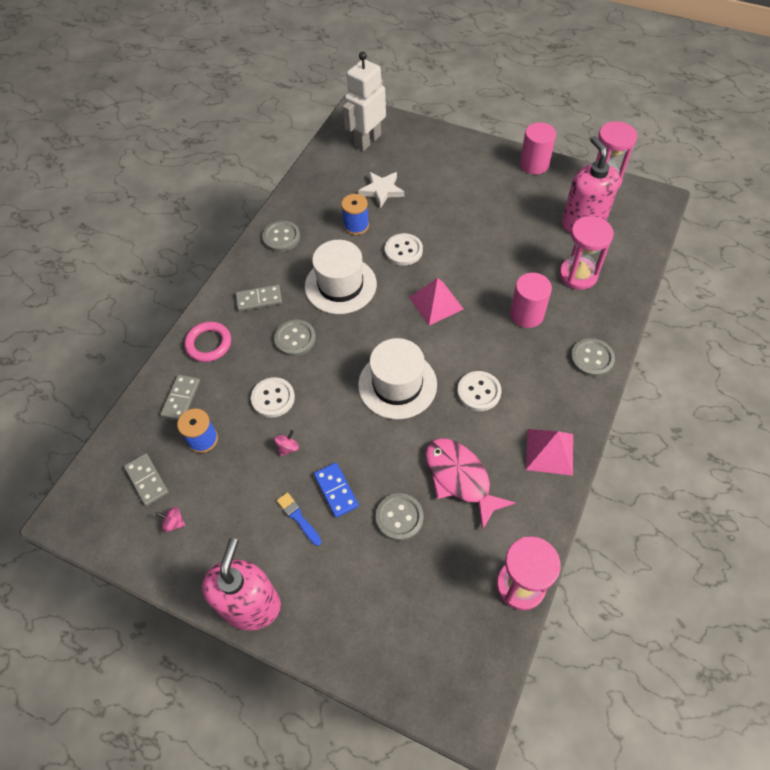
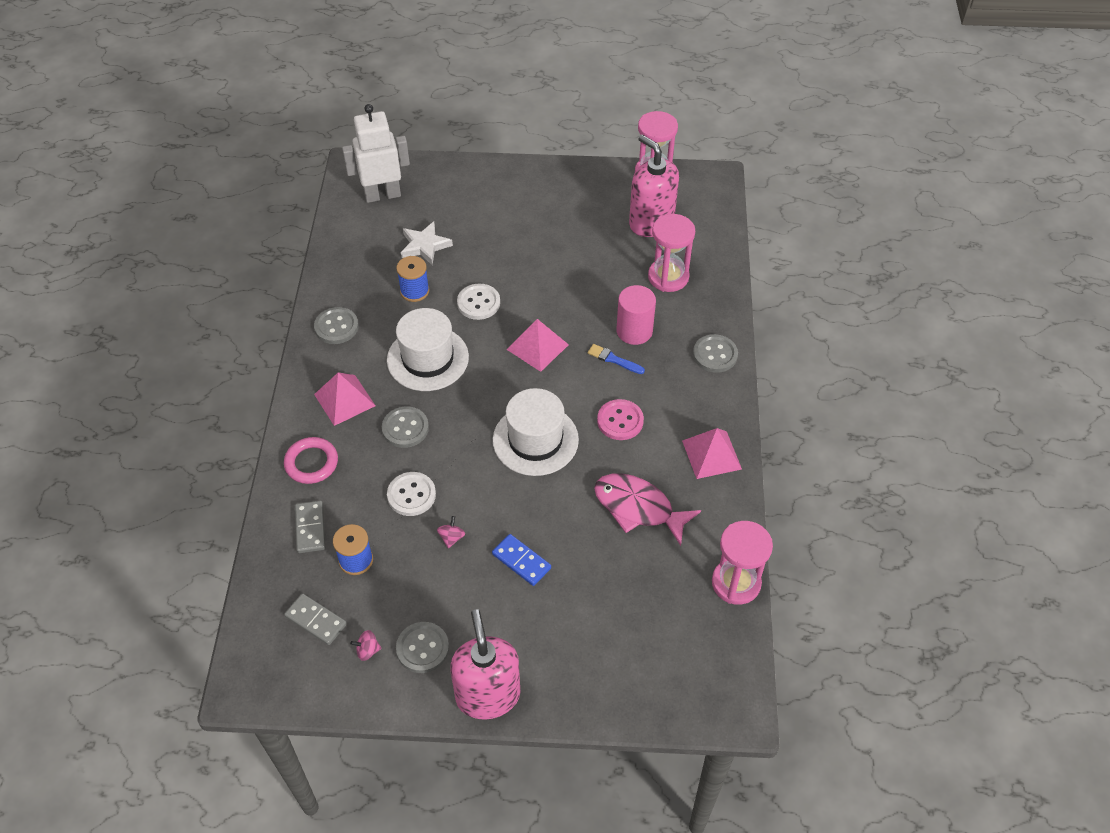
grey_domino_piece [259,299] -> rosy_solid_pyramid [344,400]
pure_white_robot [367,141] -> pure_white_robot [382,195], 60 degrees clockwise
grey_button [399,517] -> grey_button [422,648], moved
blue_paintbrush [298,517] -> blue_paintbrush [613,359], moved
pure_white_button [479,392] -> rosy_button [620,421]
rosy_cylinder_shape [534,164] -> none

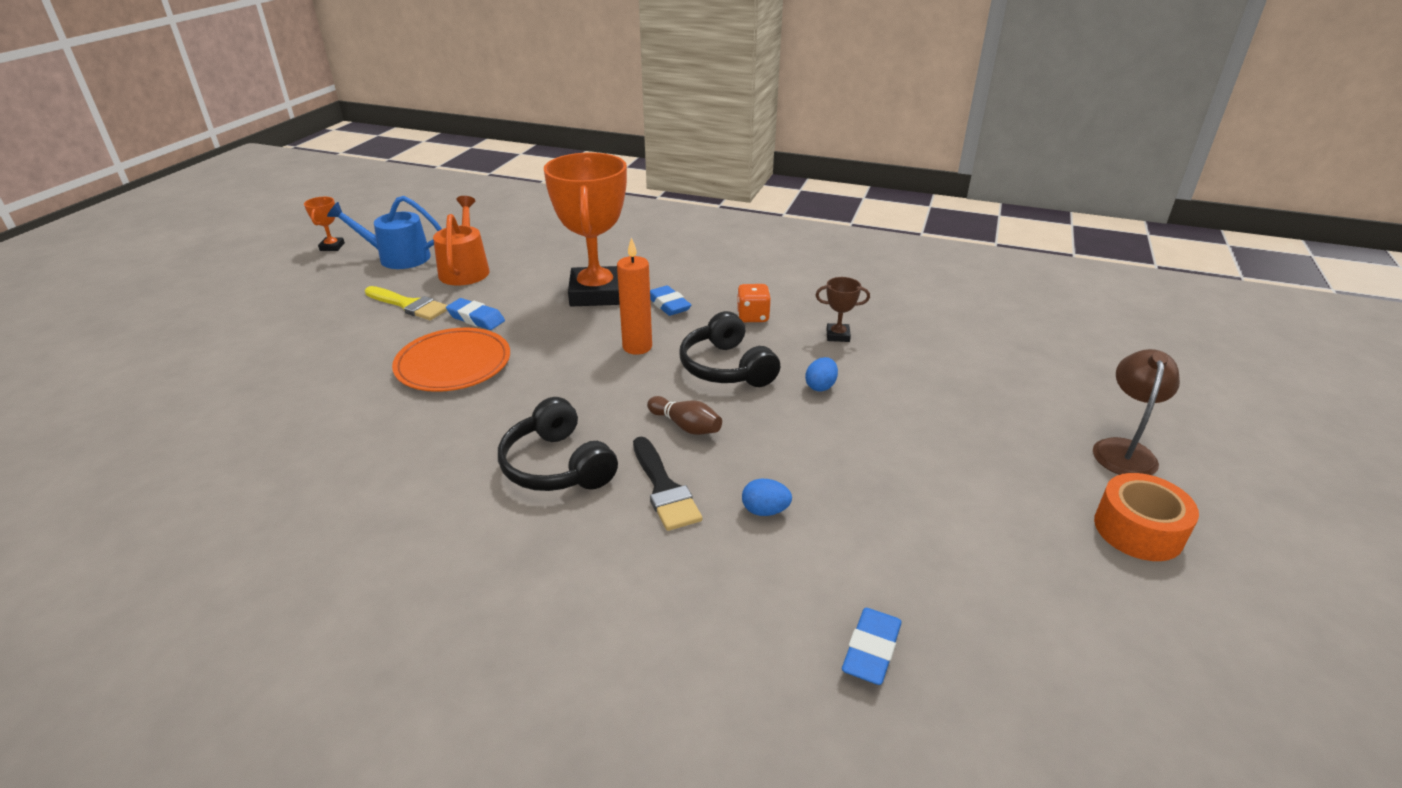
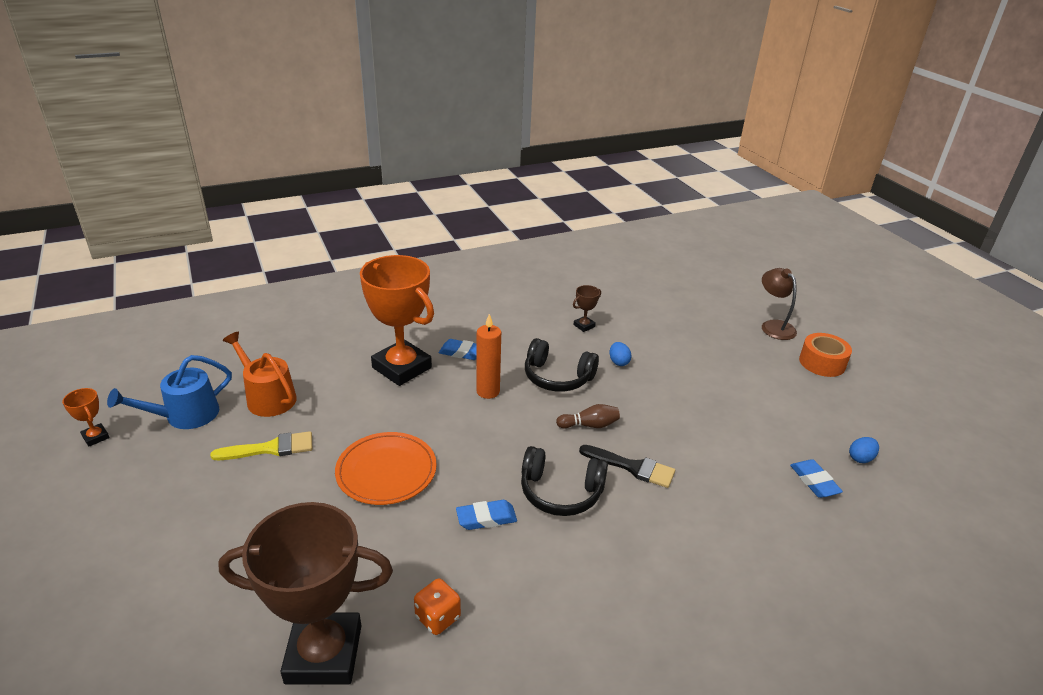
none -> russet_award_cup [324,654]
orange_die [753,317] -> orange_die [438,617], moved
blue_pencil_eraser [476,318] -> blue_pencil_eraser [486,518], moved
blue_egg [765,511] -> blue_egg [860,458], moved

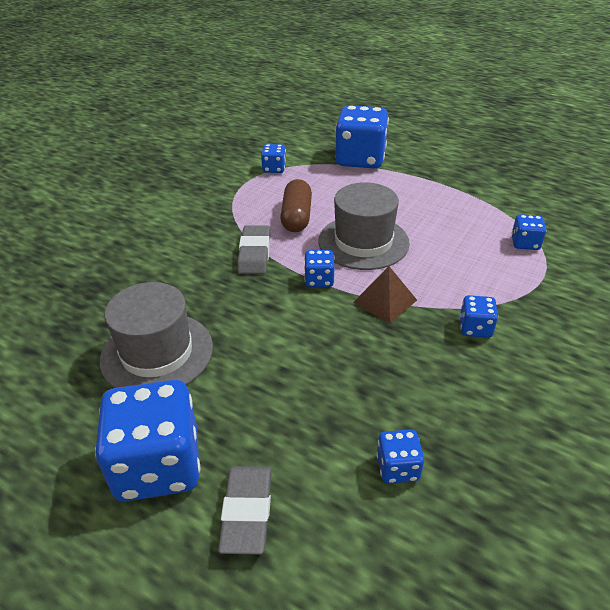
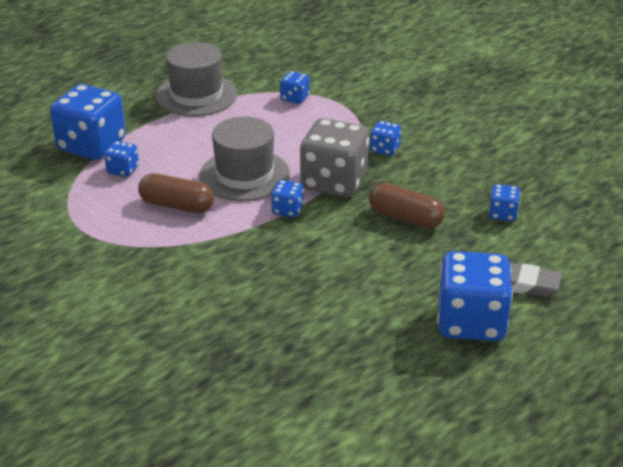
blue_die [274,169] -> blue_die [123,170], moved
grey_top_hat [157,353] -> grey_top_hat [196,95], moved
russet_solid_pyramid [385,301] -> grey_die [334,182]
none -> russet_pill [405,218]
grey_pencil_eraser [254,253] -> none

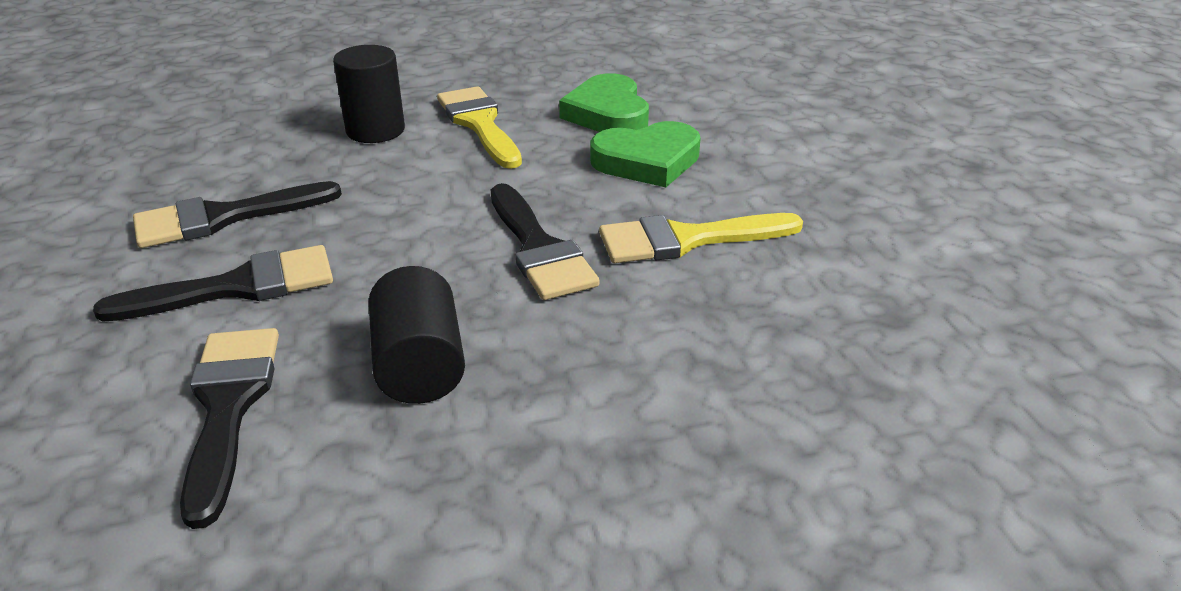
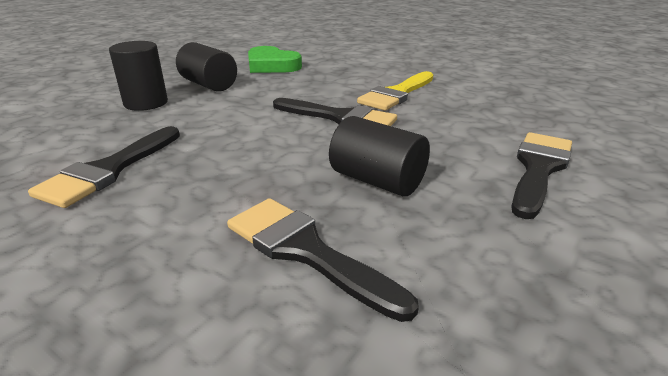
bright_yellow_paintbrush [479,124] -> ebony_cylinder_shape [209,85]
ebony_paintbrush [238,287] -> ebony_paintbrush [538,169], moved
emerald_love_heart [647,161] -> none

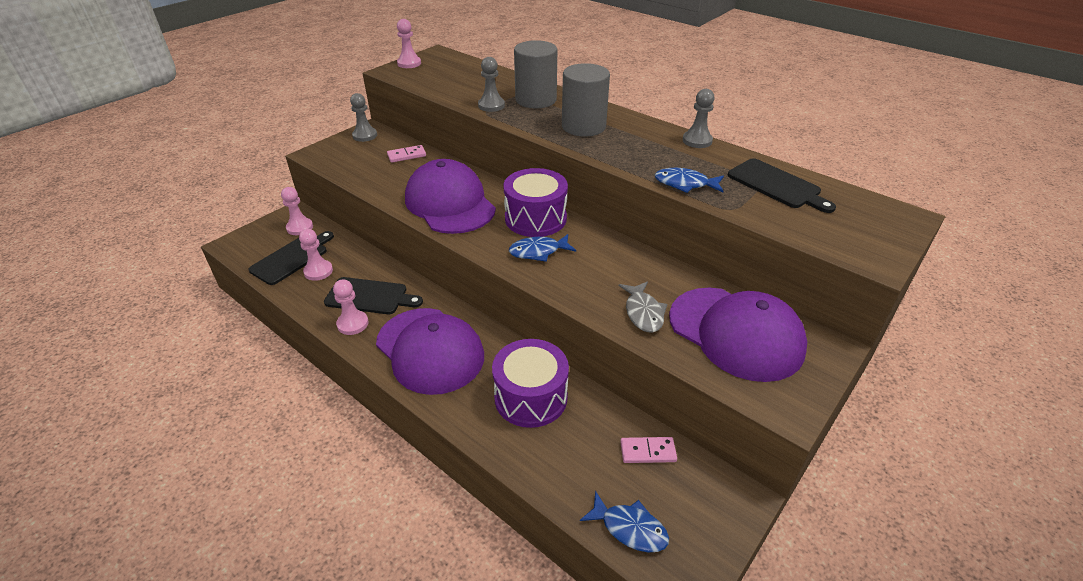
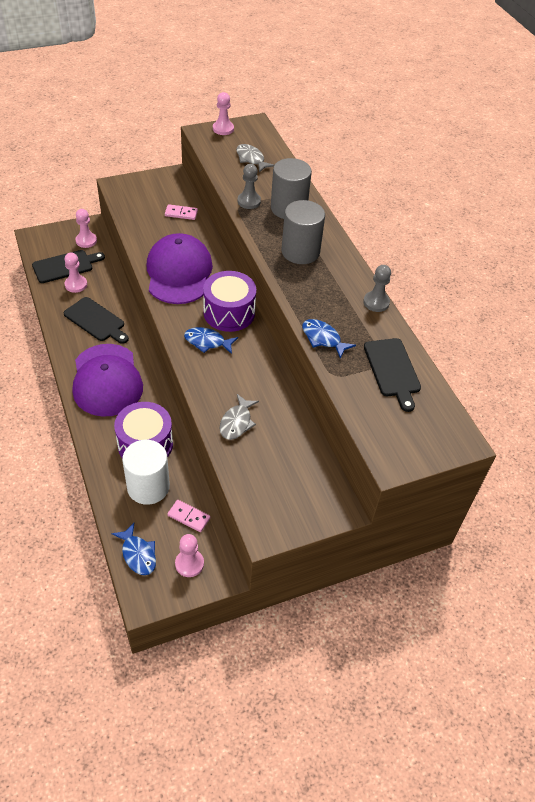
none -> pure_white_cylinder_shape [148,487]
rosy_game_pawn [352,324] -> rosy_game_pawn [189,564], moved
none -> grey_toy_fish [251,159]
grey_game_pawn [365,135] -> none
purple_peaked_cap [736,333] -> none

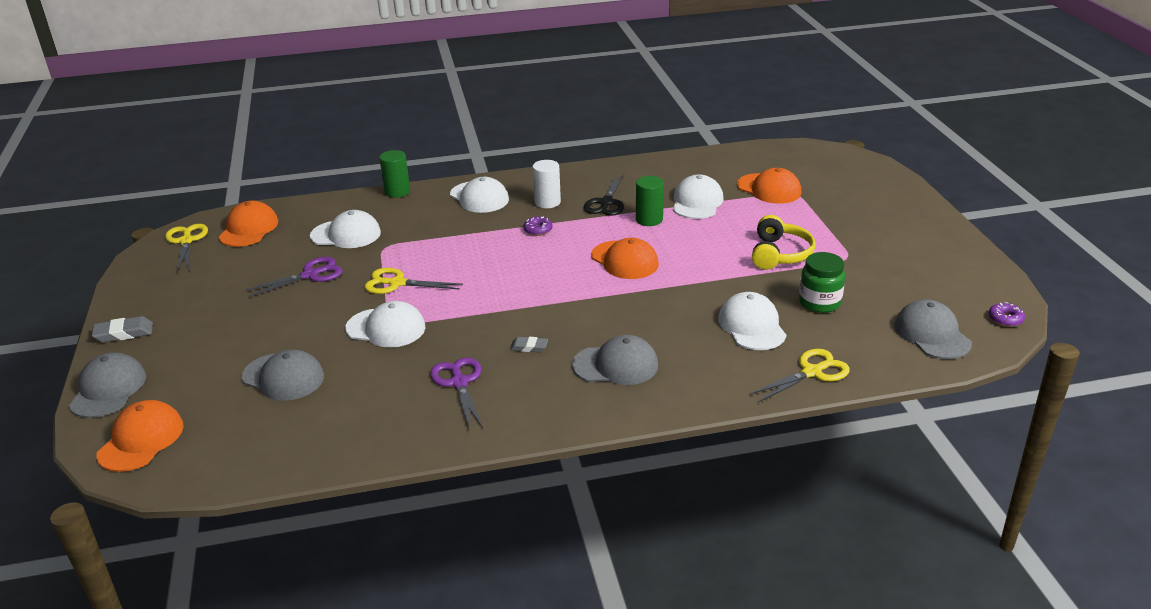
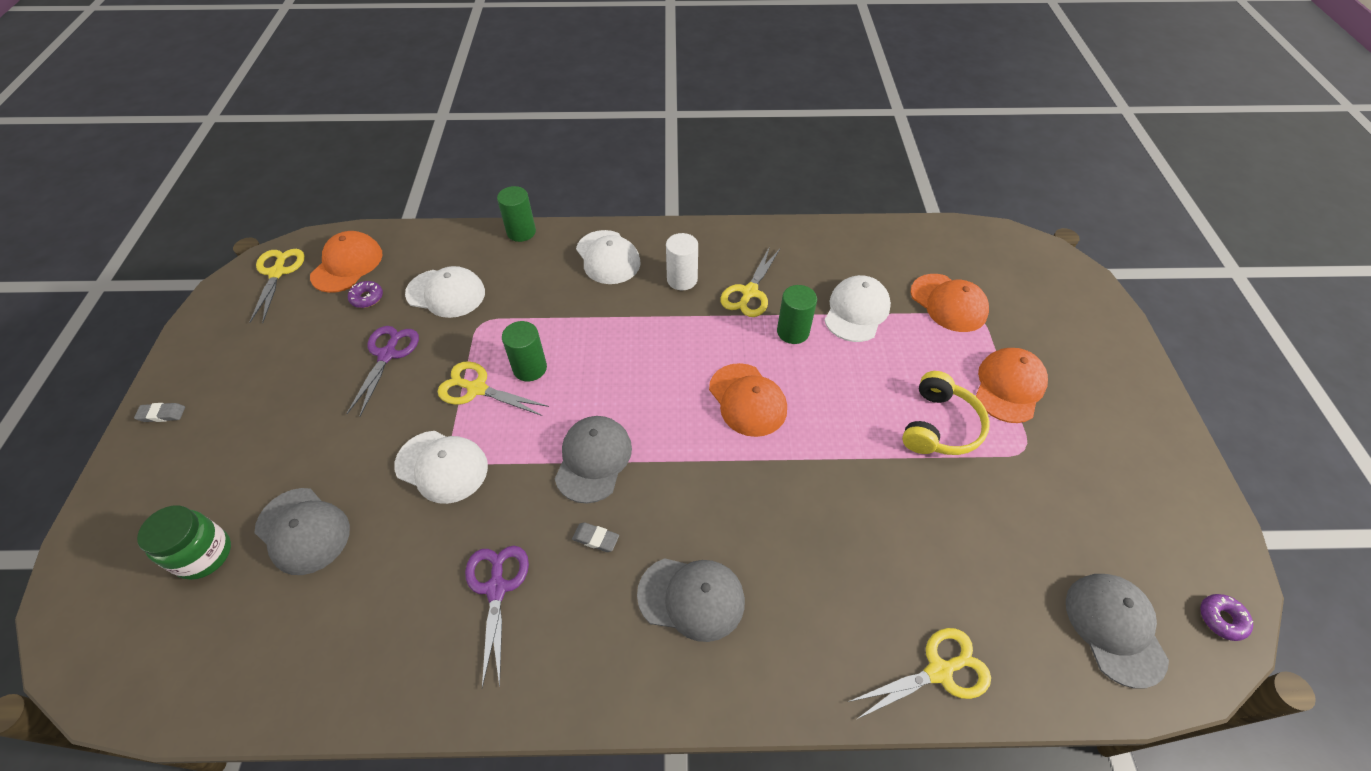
grey_pencil_eraser [124,333] -> grey_pencil_eraser [162,414], x0.66
emerald_jam_jar [819,302] -> emerald_jam_jar [204,554], moved
purple_pair_of_scissors [310,275] -> purple_pair_of_scissors [387,355], 60 degrees counterclockwise
purple_donut [538,230] -> purple_donut [367,298], moved
none -> emerald_cylinder_shape [530,368]
grey_peaked_cap [108,389] -> grey_peaked_cap [593,460], moved
ebony_pair_of_scissors [606,202] -> bright_yellow_pair_of_scissors [749,292]
orange_peaked_cap [141,440] -> orange_peaked_cap [1009,387], moved
pure_white_peaked_cap [752,326] -> none

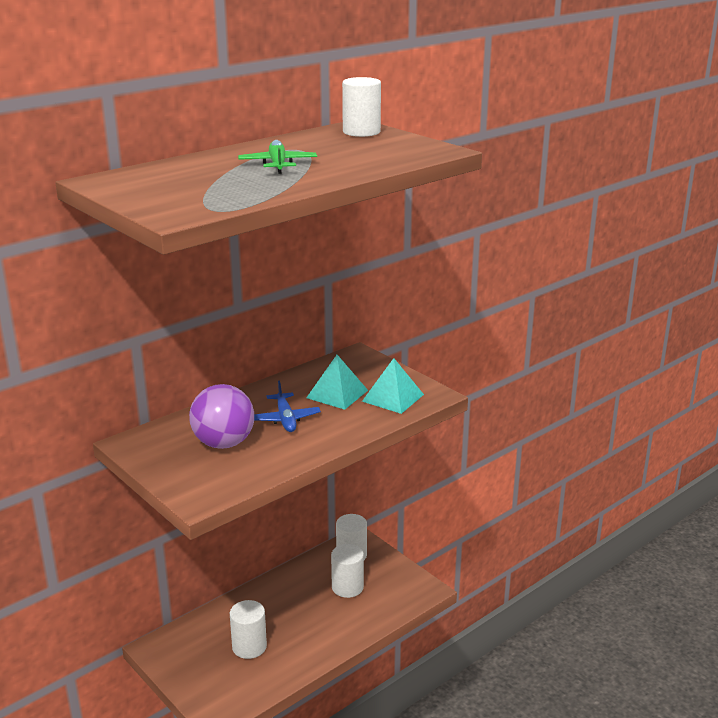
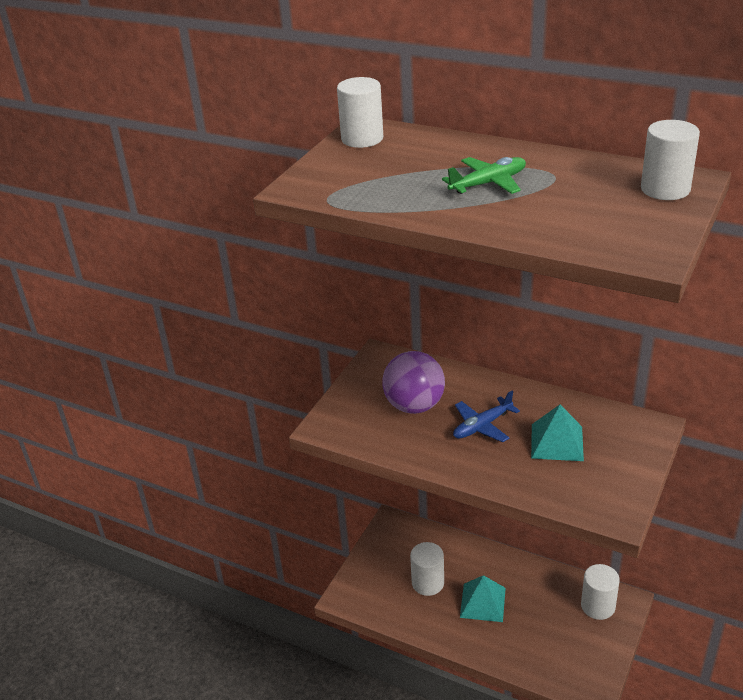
pure_white_cylinder_shape [347,587] -> pure_white_cylinder_shape [362,139], moved
aqua_solid_pyramid [393,397] -> aqua_solid_pyramid [483,602], moved

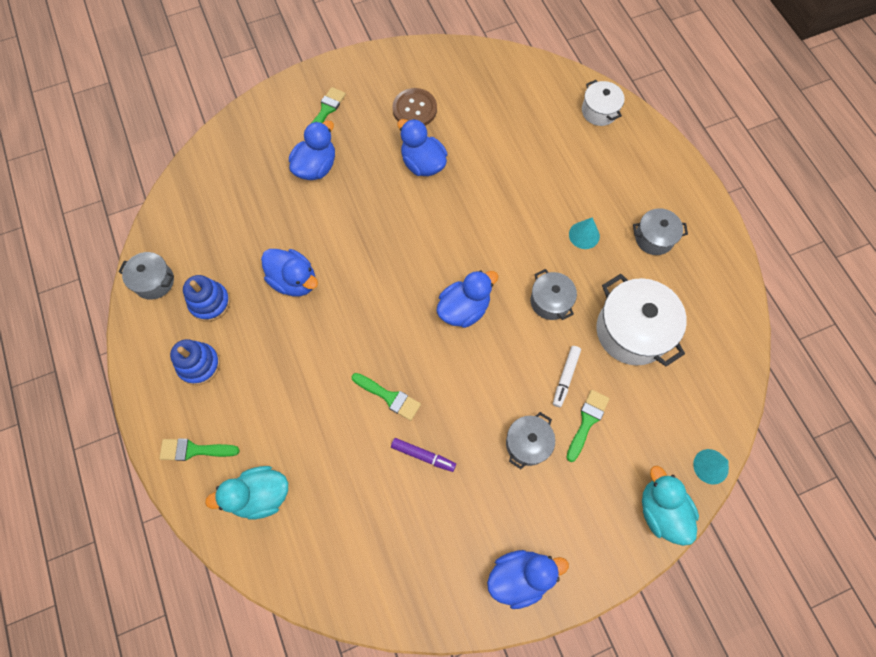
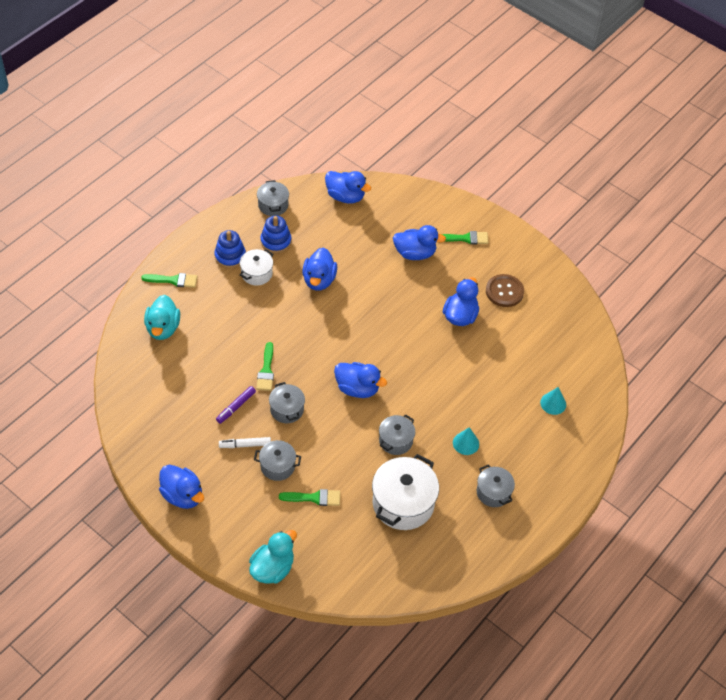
emerald_paintbrush [194,450] -> emerald_paintbrush [173,280], 120 degrees clockwise
aqua_rubber_duck [260,495] -> aqua_rubber_duck [163,328], 135 degrees counterclockwise
purple_marker_pen [423,456] -> purple_marker_pen [236,407], 45 degrees clockwise
pure_white_marker_pen [565,377] -> pure_white_marker_pen [245,445], moved
pure_white_cooking_pot [599,111] -> pure_white_cooking_pot [256,273], moved
none -> grey_cooking_pot [287,409]
none -> blue_rubber_duck [345,196]
aqua_cone [711,466] -> aqua_cone [553,403], moved

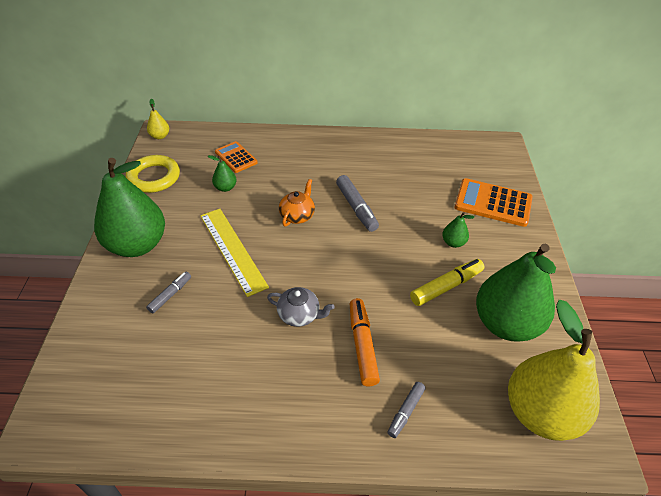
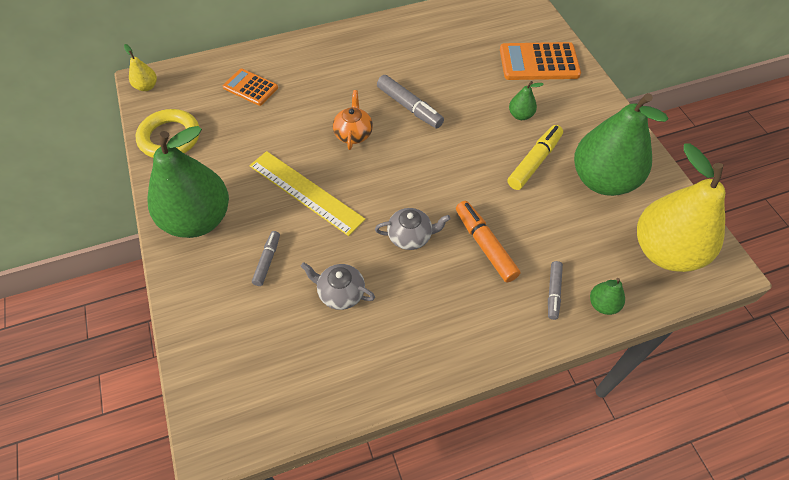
none -> grey_china_teapot [340,293]
emerald_toy_pear [225,188] -> emerald_toy_pear [603,304], moved

